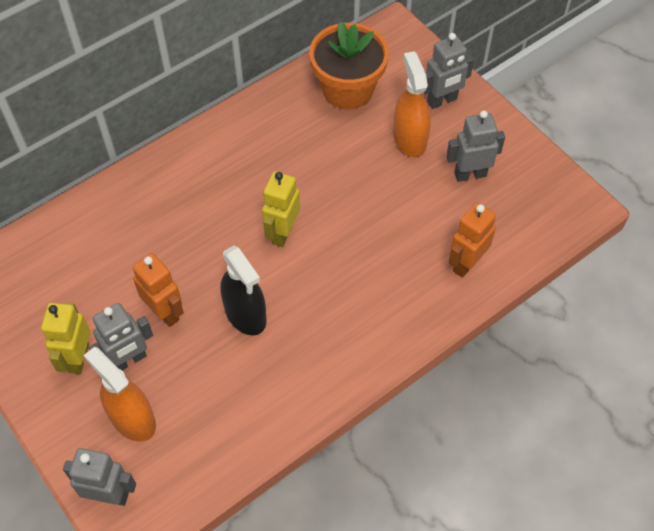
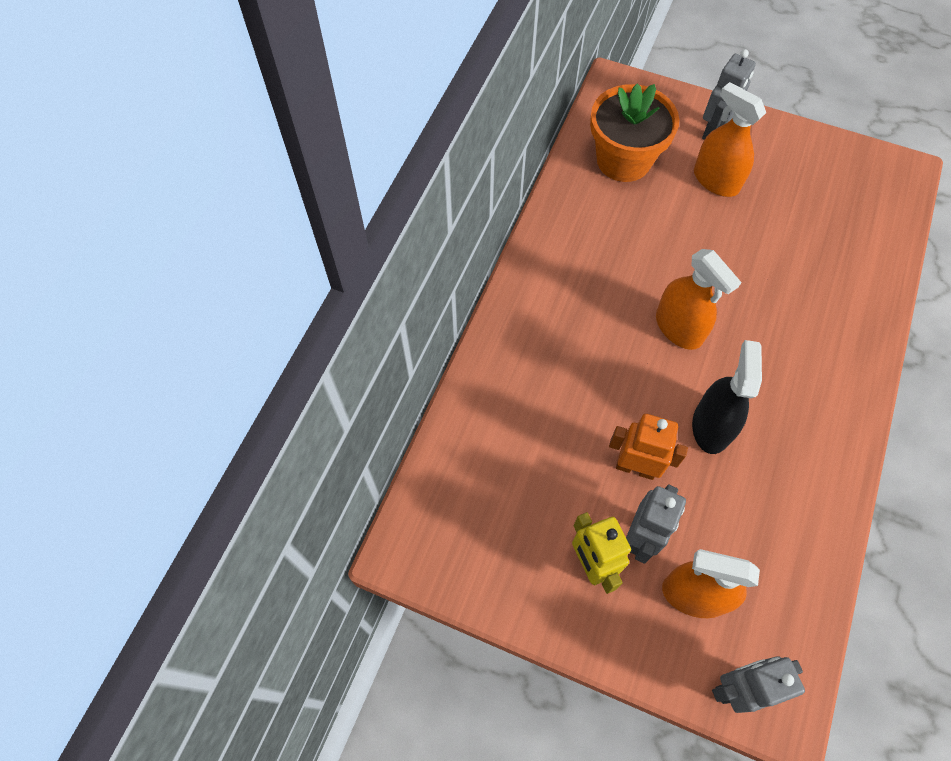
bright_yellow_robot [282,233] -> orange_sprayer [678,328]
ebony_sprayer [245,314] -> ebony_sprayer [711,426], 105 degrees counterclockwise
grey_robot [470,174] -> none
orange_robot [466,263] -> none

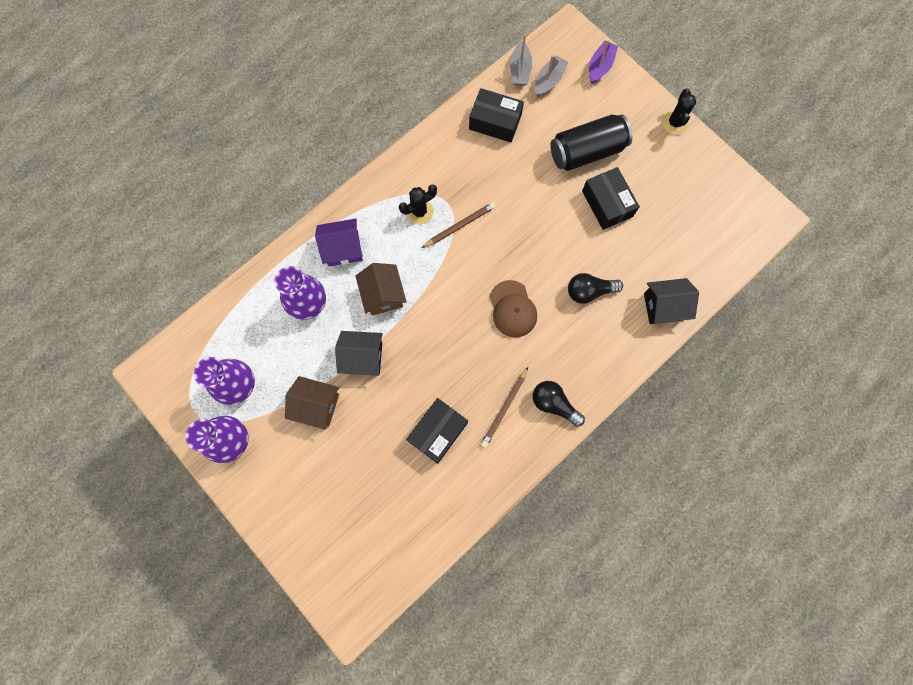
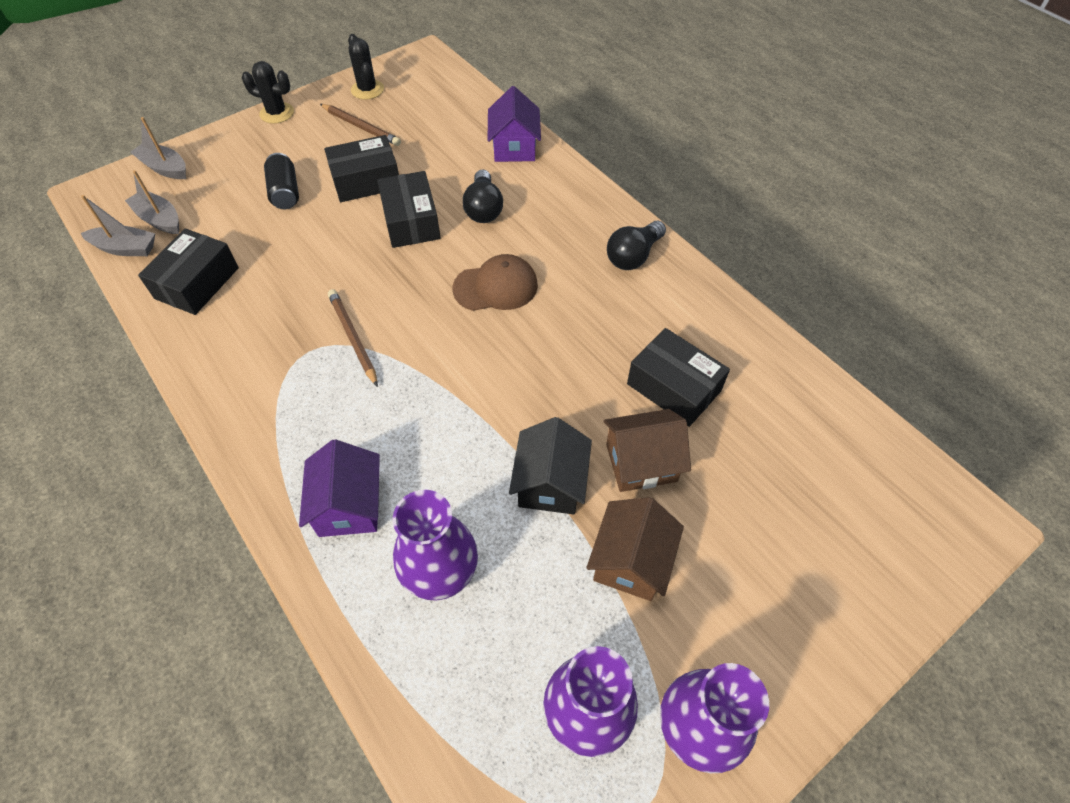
purple_boat [600,66] -> grey_boat [165,168]
ebony_tin [586,152] -> ebony_tin [285,192], x0.57
russet_pencil [504,408] -> russet_pencil [361,127], moved
ebony_cactus [419,211] -> ebony_cactus [367,90], moved
none -> ebony_parcel [411,221]
ebony_toy_house [663,306] -> purple_toy_house [514,147]
russet_toy_house [383,295] -> russet_toy_house [641,462], moved

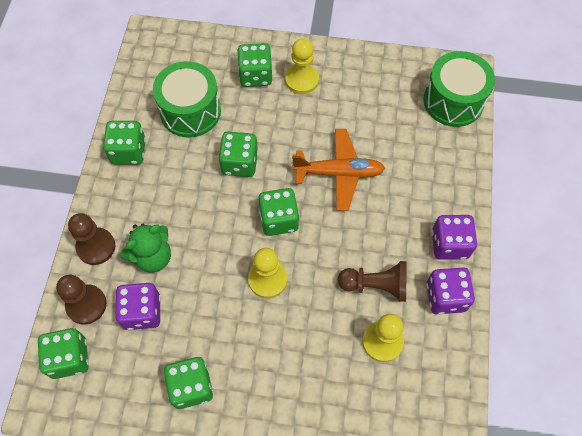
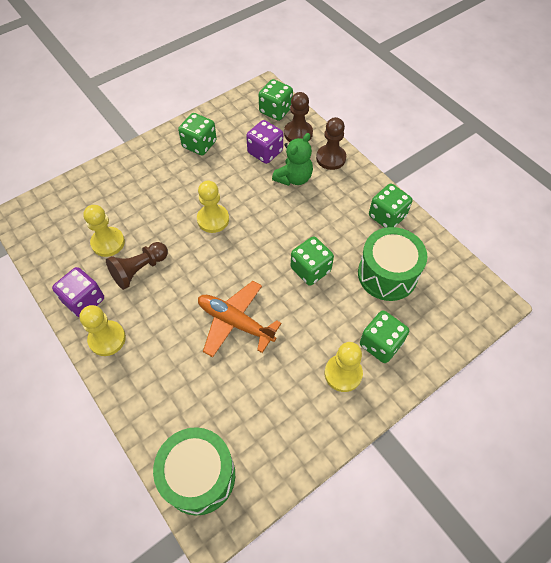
purple_die [449,244] -> bright_yellow_game_pawn [107,339]
orange_plane [339,173] -> orange_plane [235,322], 75 degrees clockwise
emerald_teddy [152,257] -> emerald_teddy [294,178], 150 degrees counterclockwise
emerald_die [279,220] -> none

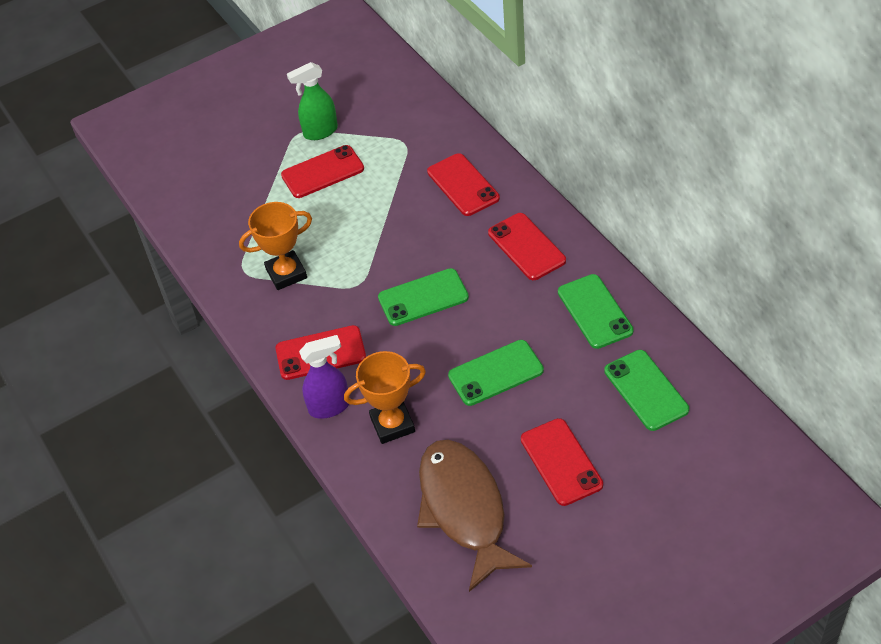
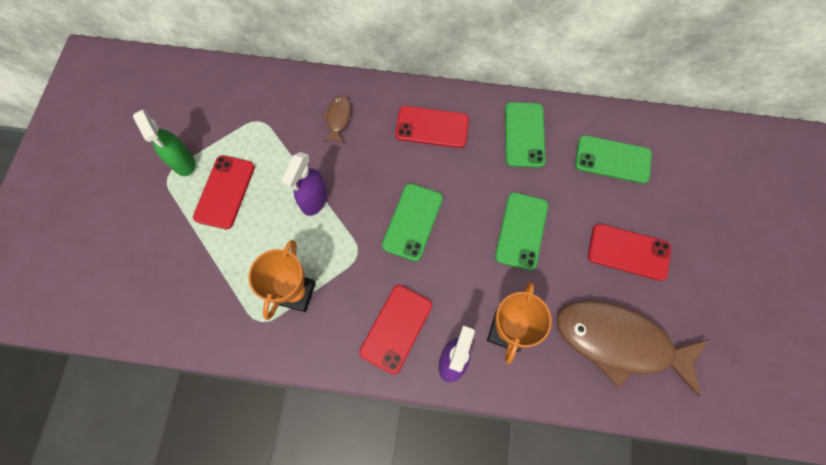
emerald_sprayer [320,132] -> emerald_sprayer [183,163], 45 degrees counterclockwise
none -> purple_sprayer [314,200]
red_phone [463,185] -> russet_toy_fish [338,118]
emerald_phone [595,311] -> emerald_phone [524,135], 75 degrees clockwise

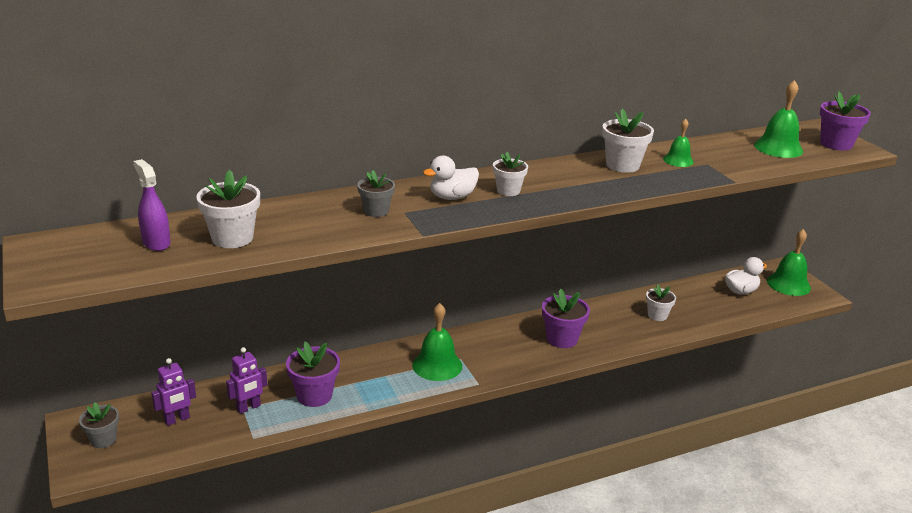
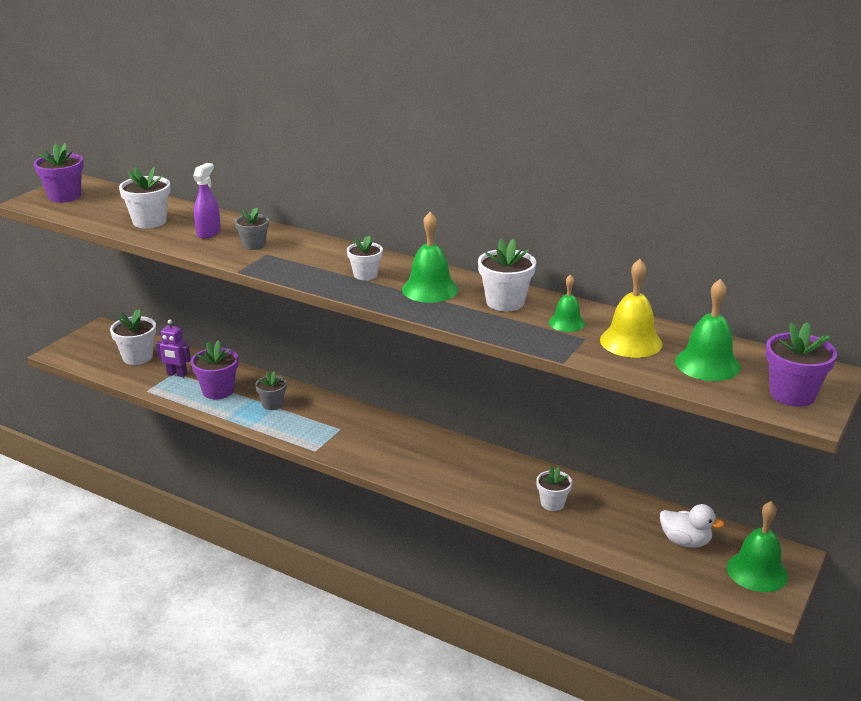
purple_flower_pot [562,339] -> purple_flower_pot [64,196], moved
purple_robot [177,419] -> pure_white_flower_pot [137,357]
purple_sprayer [156,243] -> purple_sprayer [208,233], moved
grey_flower_pot [103,440] -> grey_flower_pot [272,404], moved
emerald_bell [437,365] -> emerald_bell [430,289], moved
none -> bright_yellow_bell [631,342]
pure_white_rubber_duck [452,197] -> none

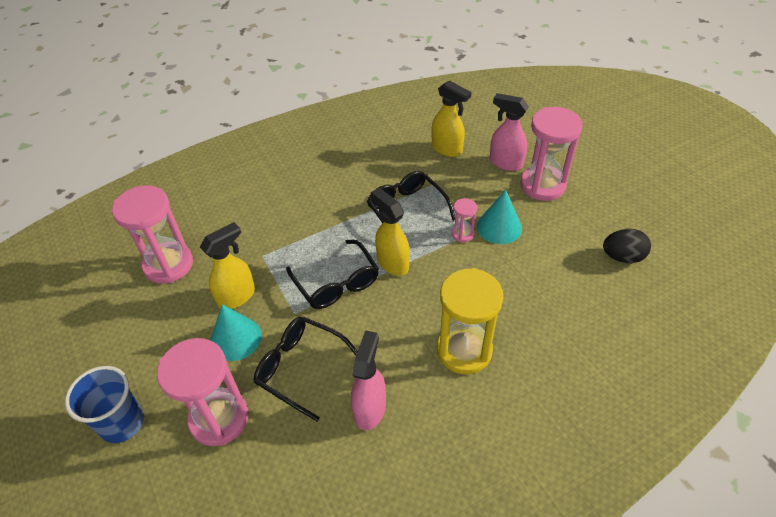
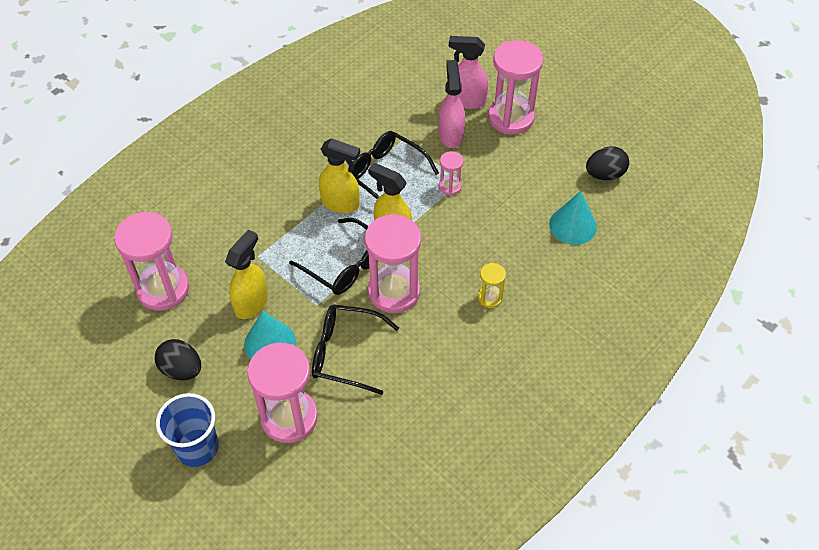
none -> ebony_egg [182,369]
bright_yellow_sprayer [447,149] -> bright_yellow_sprayer [341,203], moved
none -> rosy_hourglass [394,291]
rosy_sprayer [370,408] -> rosy_sprayer [451,135], moved
bright_yellow_hourglass [464,350] -> bright_yellow_hourglass [490,298], x0.47
aqua_cone [499,227] -> aqua_cone [573,225], moved

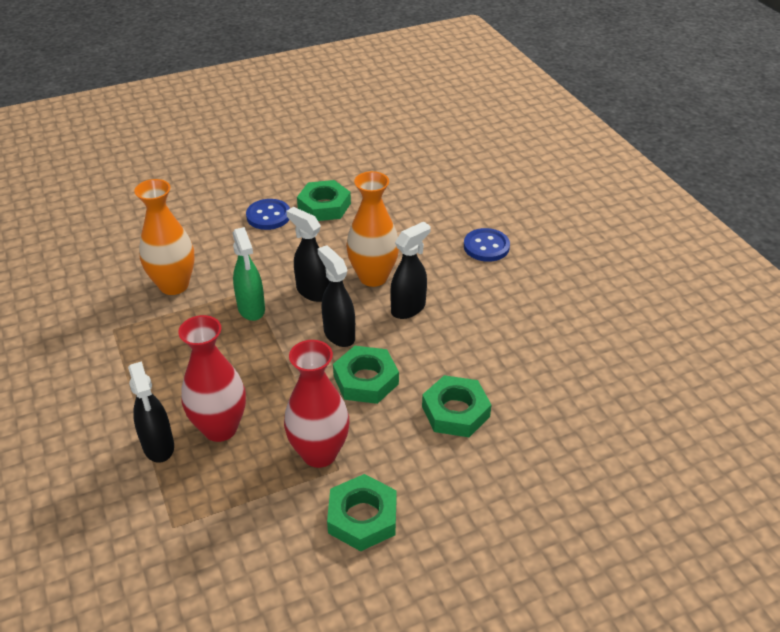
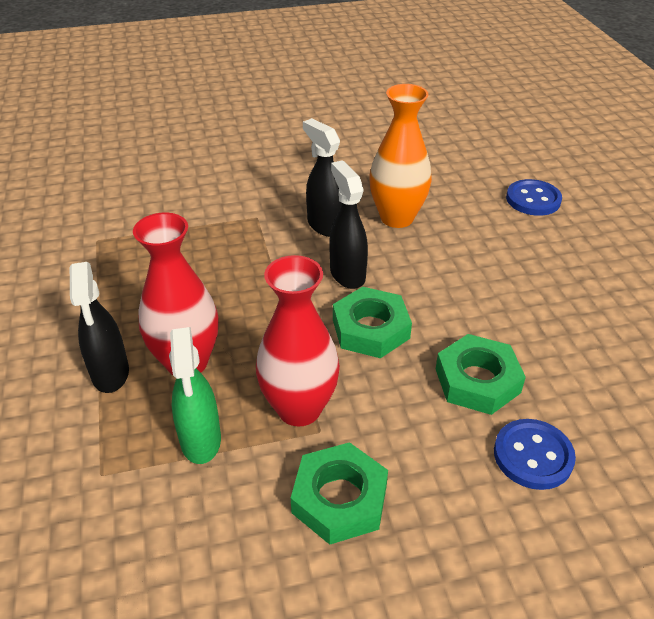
emerald_sprayer [251,309] -> emerald_sprayer [201,441], moved
blue_button [268,216] -> blue_button [533,456], moved
orange_flower_vase [174,285] -> none
emerald_hex_nut [324,206] -> none
ebony_sprayer [408,308] -> none

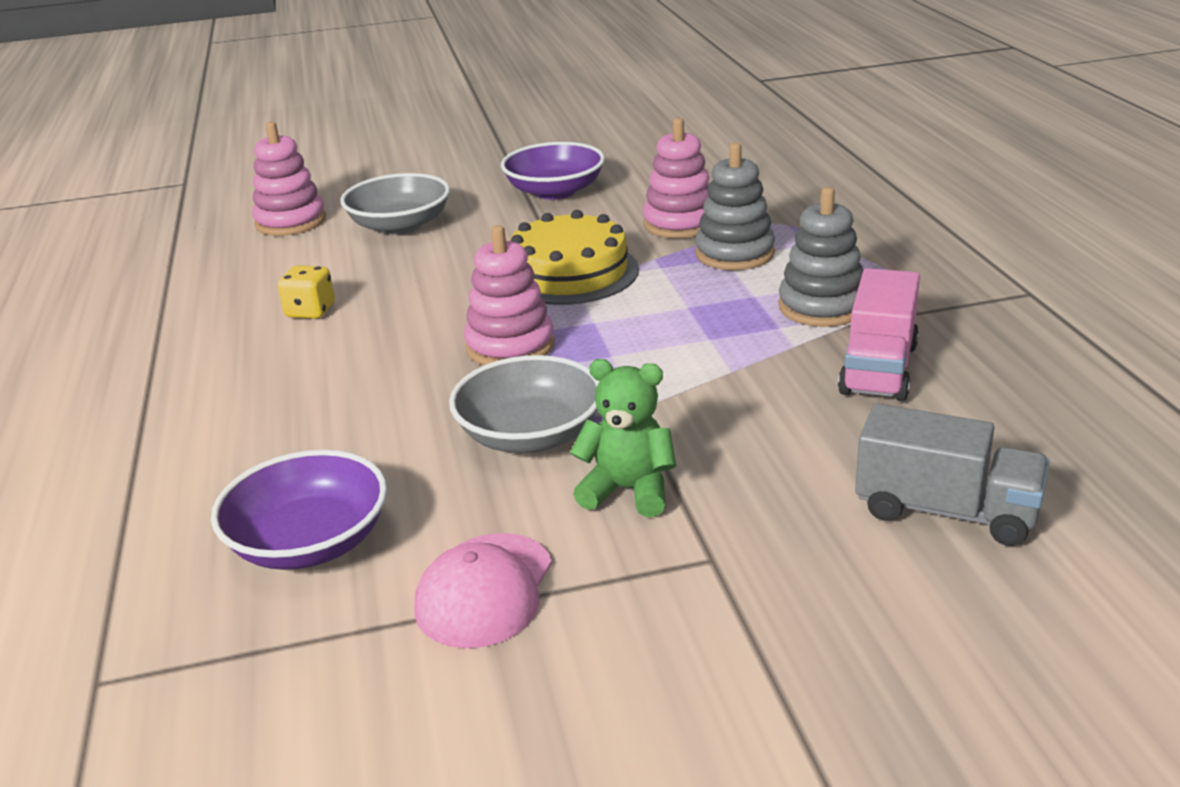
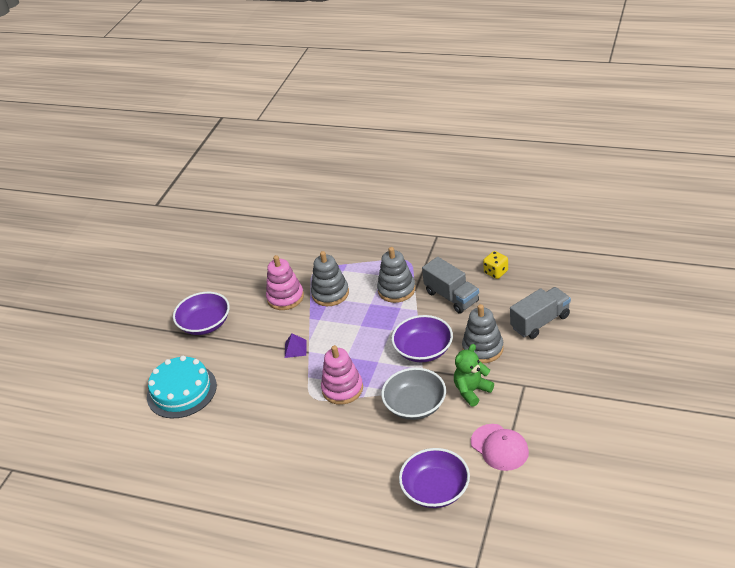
grey_bowl [400,226] -> aqua_gateau [181,391]
bright_yellow_gateau [569,272] -> purple_solid_pyramid [295,348]
none -> purple_bowl [423,350]
rosy_truck [878,369] -> grey_truck [451,297]
none -> grey_stacking_rings [483,348]
bright_yellow_die [310,311] -> bright_yellow_die [496,272], moved
rosy_stacking_rings [291,222] -> none

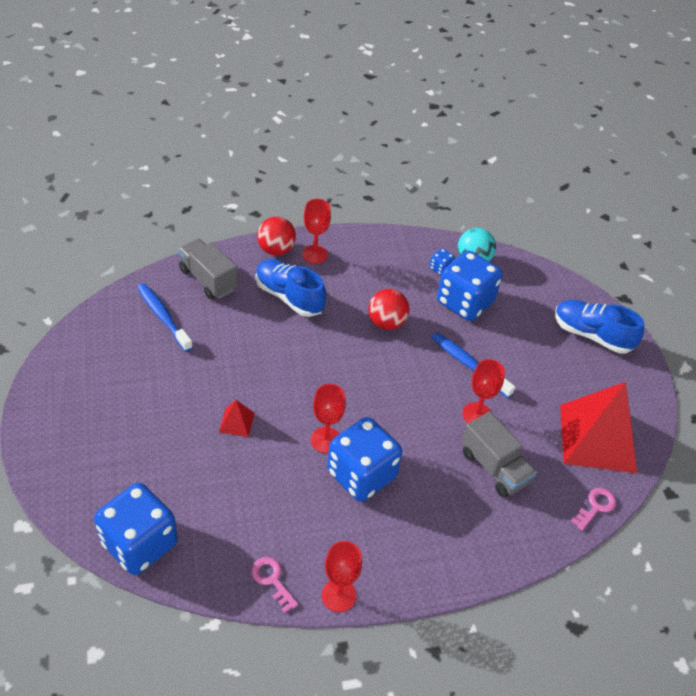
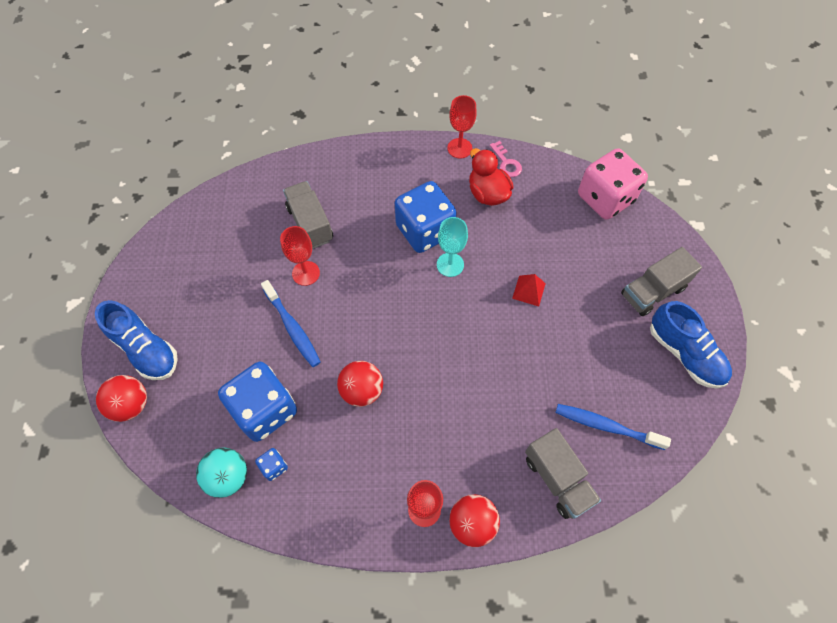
none -> red_ball [131,405]
red_chalice [326,440] -> aqua_chalice [450,264]
none -> red_rubber_duck [487,193]
blue_toothbrush [163,317] -> blue_toothbrush [606,426], 135 degrees clockwise
blue_die [139,543] -> rosy_die [605,198]
none -> grey_truck [652,291]
blue_shoe [289,297] -> blue_shoe [685,354], moved
red_solid_pyramid [597,438] -> none
rosy_latchkey [596,506] -> none

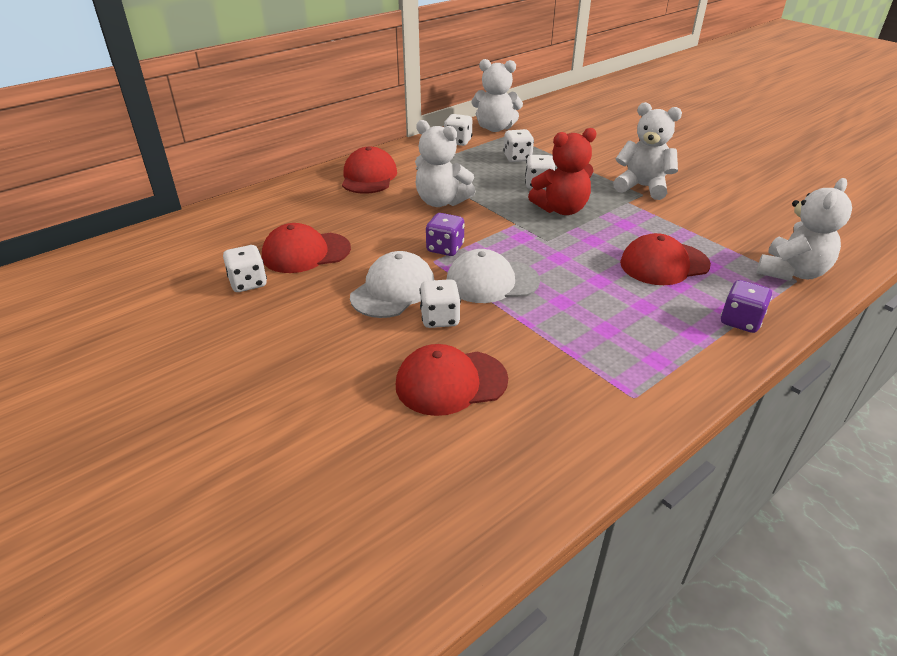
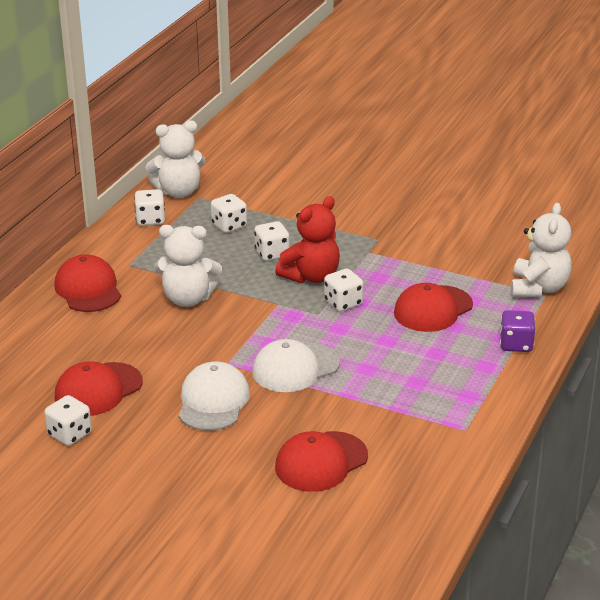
pure_white_die [440,318] -> pure_white_die [343,303], moved
purple_die [445,248] -> none
pure_white_teddy [642,187] -> none

